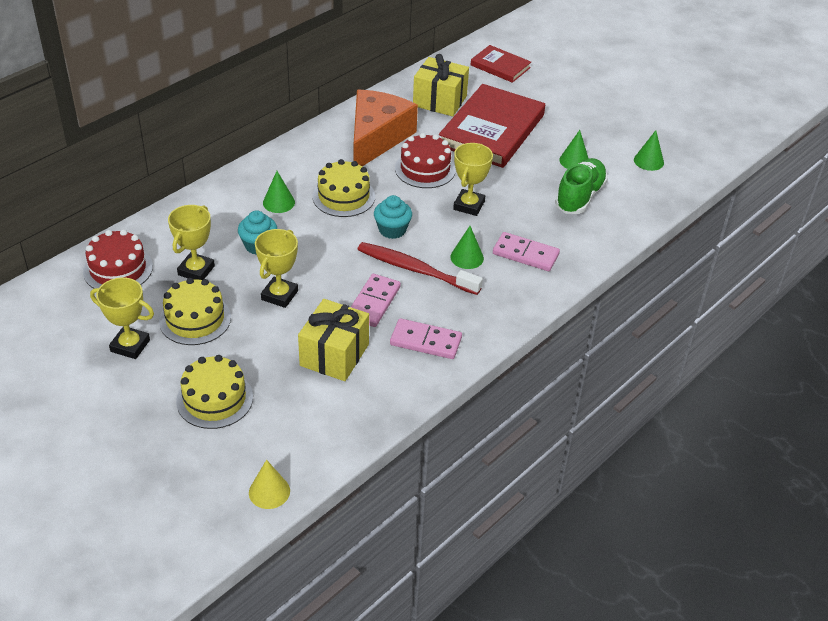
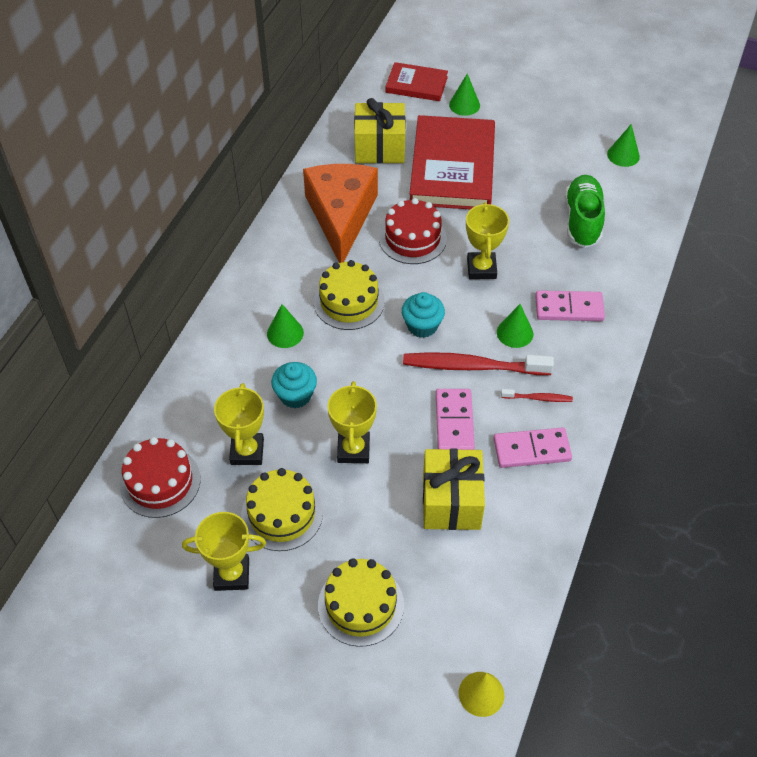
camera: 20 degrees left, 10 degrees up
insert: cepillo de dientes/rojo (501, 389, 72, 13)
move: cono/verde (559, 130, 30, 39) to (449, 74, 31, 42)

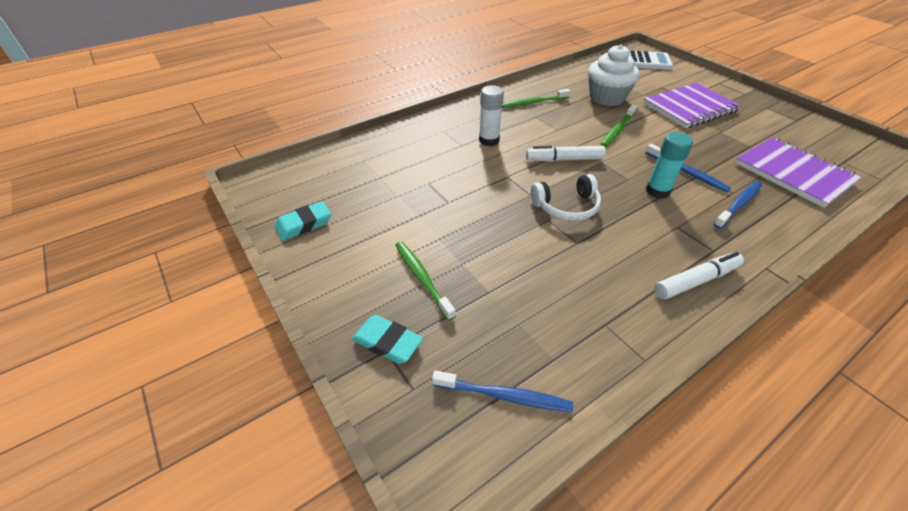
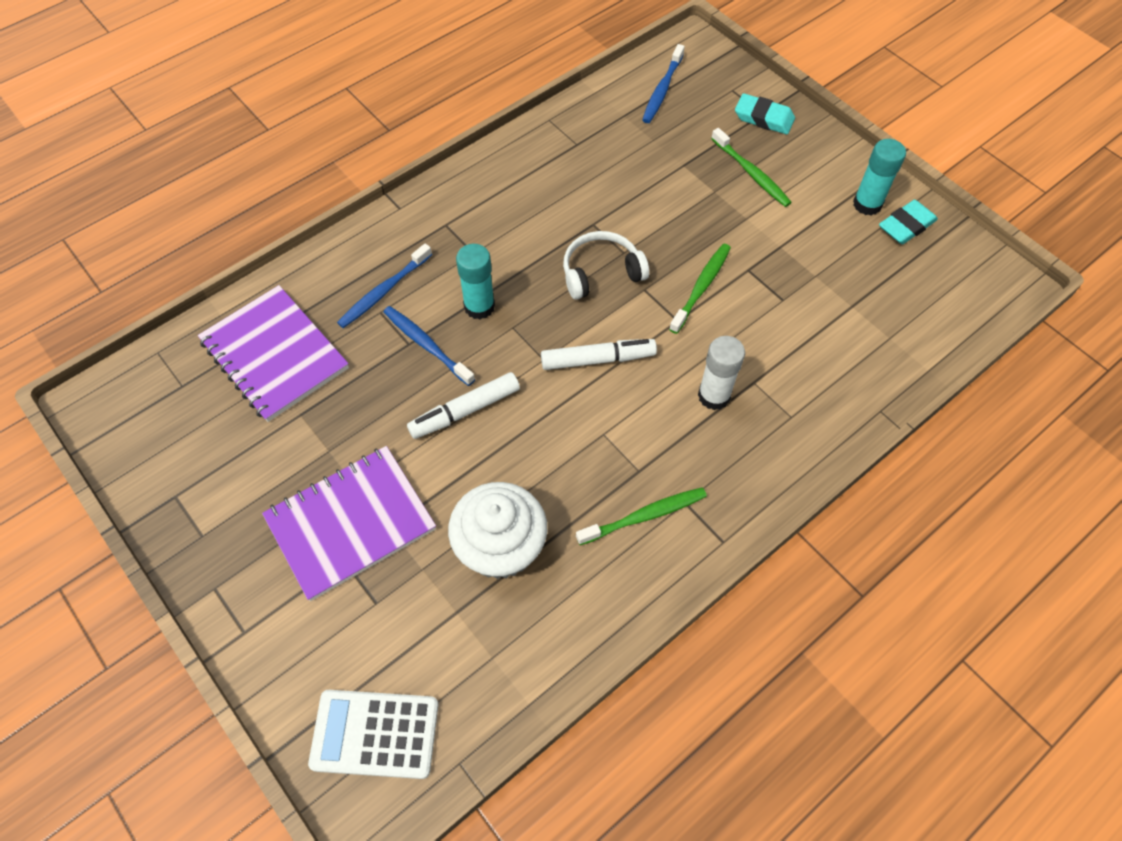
camera: 175 degrees right, 15 degrees up
insert: barra de pegamento/turquesa (853, 139, 53, 77)
move: cepillo de dientes/verde (601, 104, 36, 43) to (669, 244, 62, 90); rotulador/blanco (655, 252, 89, 47) to (407, 372, 113, 67)
rotate: cepillo de dientes/azul (432, 370, 141, 42) = (642, 44, 43, 79) 75 degrees counterclockwise

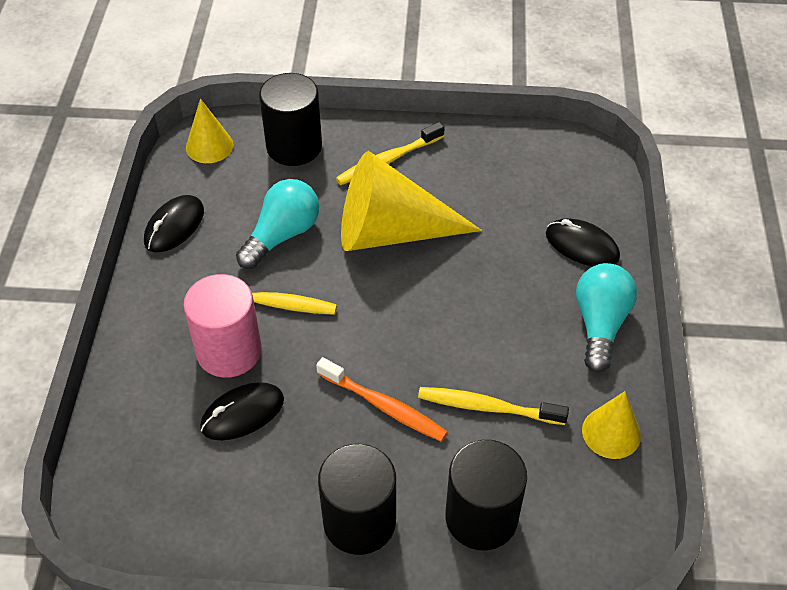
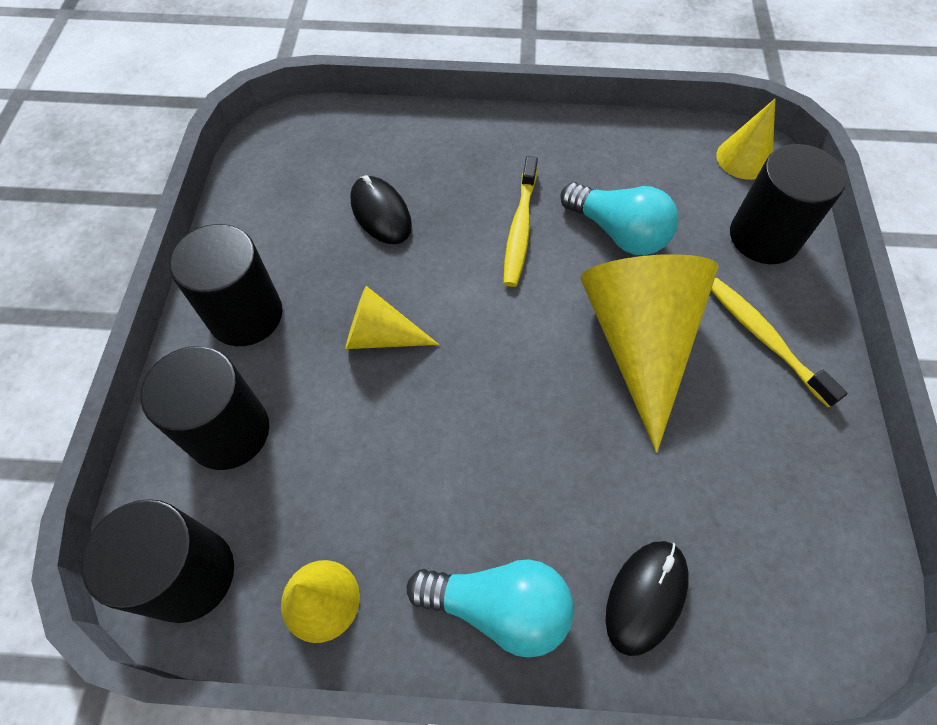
camera: 90 degrees right, 10 degrees up
delete: ratón/negro (144, 195, 60, 57); cilindro/rosa (183, 274, 79, 104); cepillo de dientes/amarillo (418, 387, 151, 38)
insert: cilindro/negro (81, 499, 153, 124)
replace: cepillo de dientes/naranja (316, 357, 132, 85) to cono/amarillo (345, 286, 94, 63)

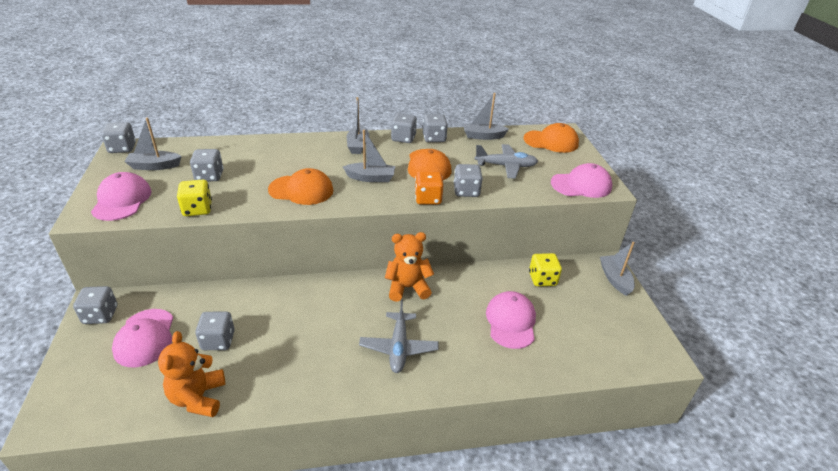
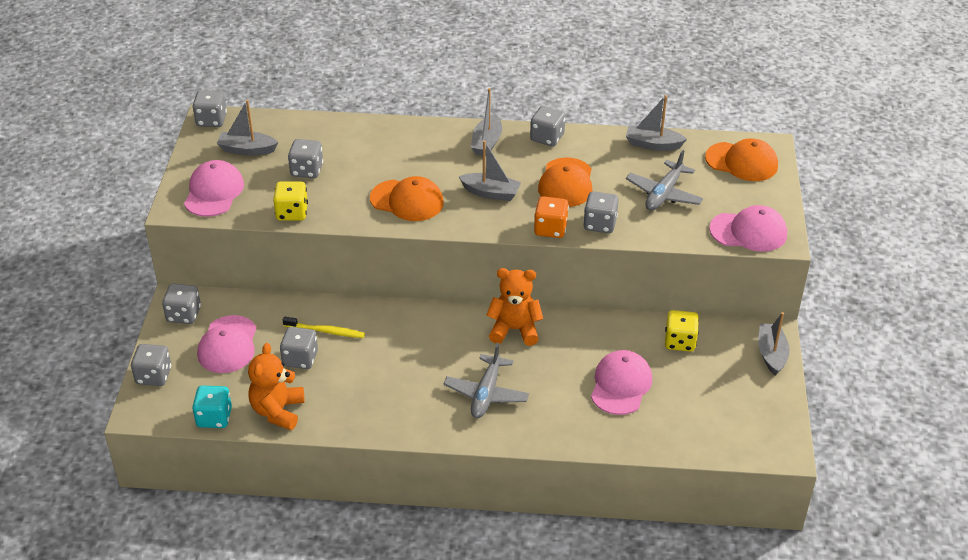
camera: 15 degrees right, 5 degrees up
insert: cepillo de dientes/amarillo (283, 316, 82, 22); dado/turquesa (192, 386, 40, 42)
move: dado/gris (423, 114, 25, 28) to (131, 344, 40, 42)
rotate: avión/gris (475, 144, 63, 35) = (626, 150, 77, 61) 105 degrees clockwise

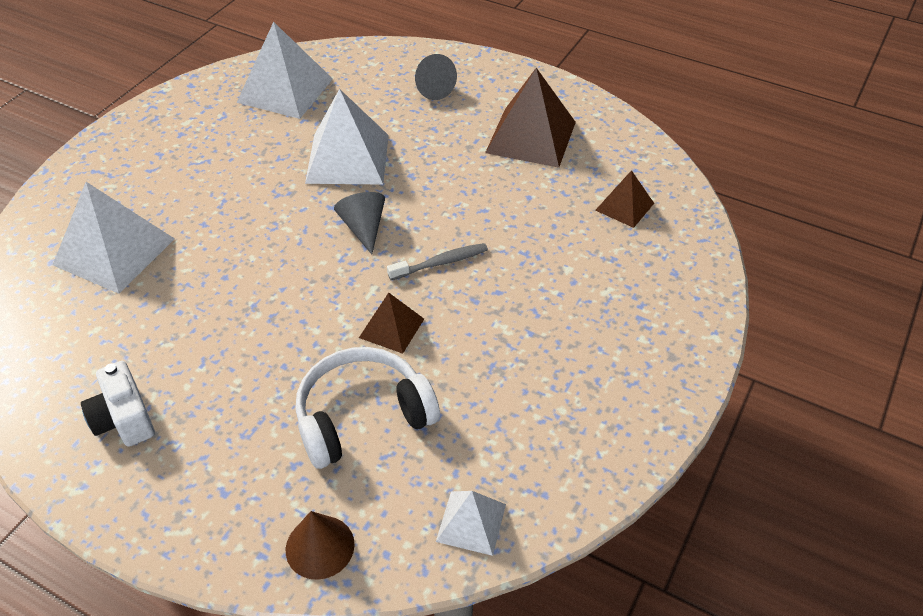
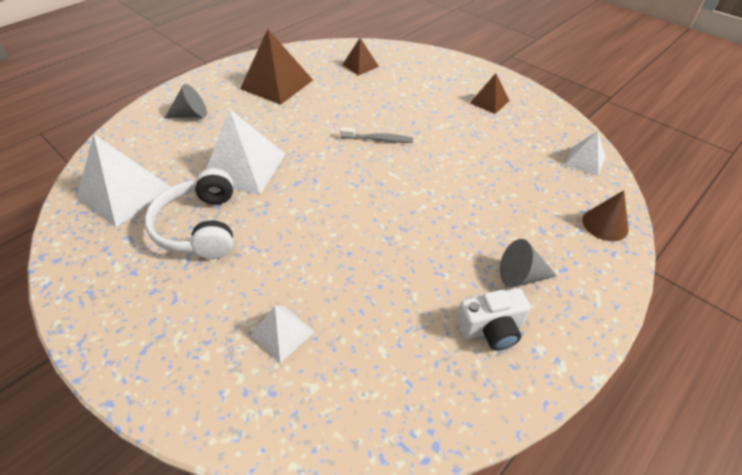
camera: 75 degrees left, 0 degrees up
move: cono/gris (334, 192, 51, 62) to (500, 239, 57, 49); pirámide/marrón (359, 293, 65, 61) to (470, 73, 39, 41); auriculares/blanco (296, 347, 144, 122) to (145, 168, 88, 91)
rotate: cepillo de dientes/gris (387, 243, 101, 37) = (340, 127, 73, 16) 105 degrees clockwise
resize: pirámide/blanco (53, 182, 122, 112) = (250, 306, 65, 57) x0.54

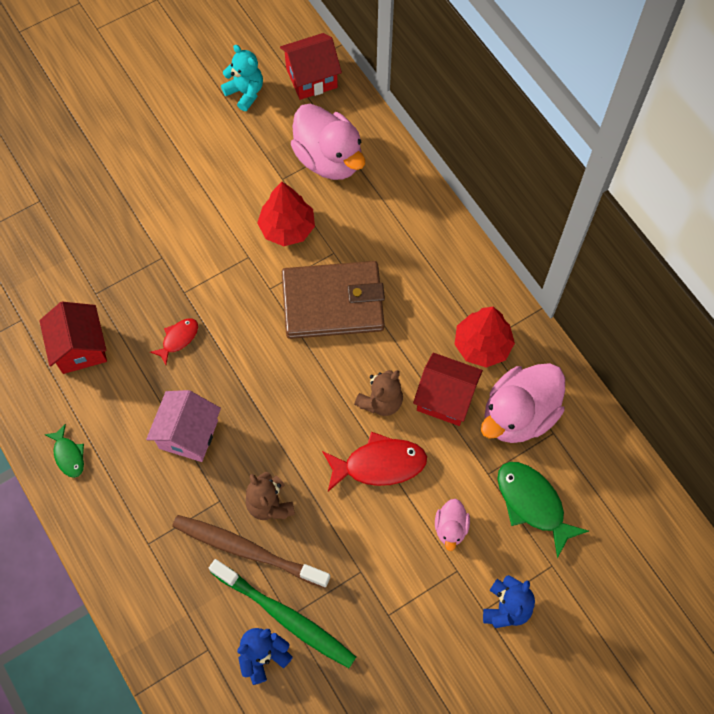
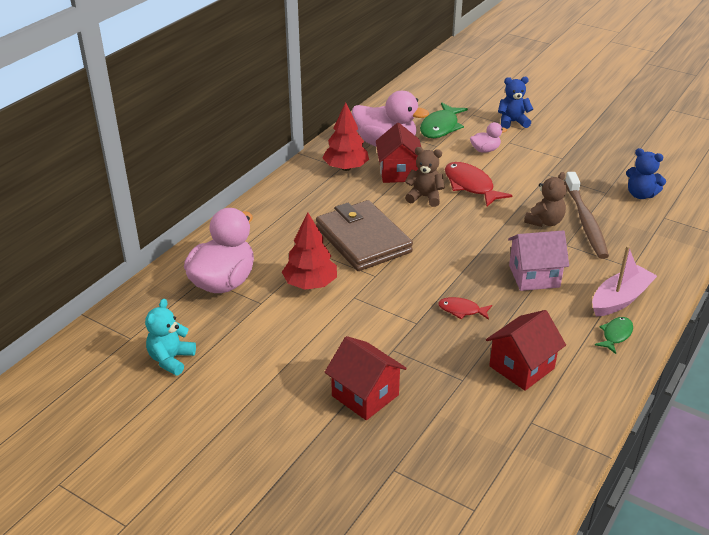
camera: 115 degrees left, 30 degrees down
delete: cepillo de dientes/verde (209, 559, 147, 109)
insert: barco/rosa (592, 246, 65, 71)
move: casa/rojo (280, 33, 62, 67) to (325, 336, 82, 84)

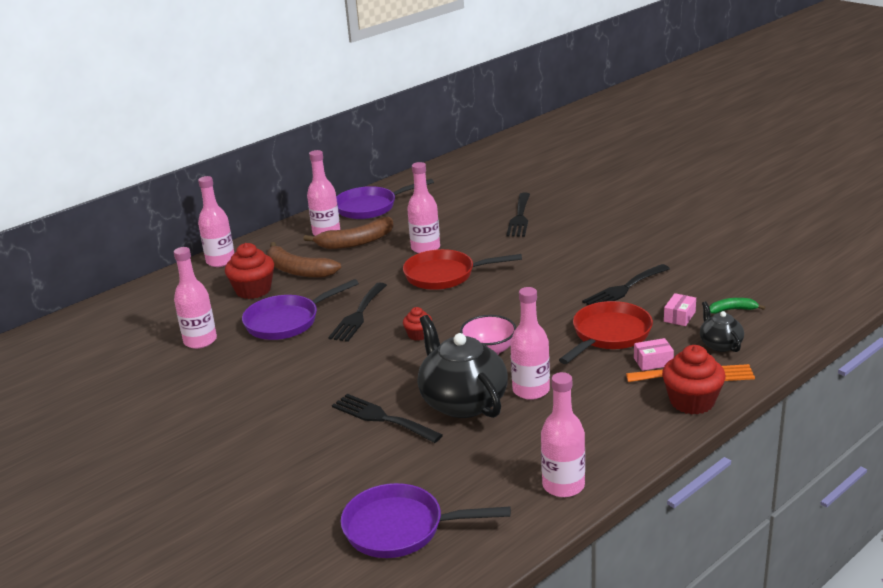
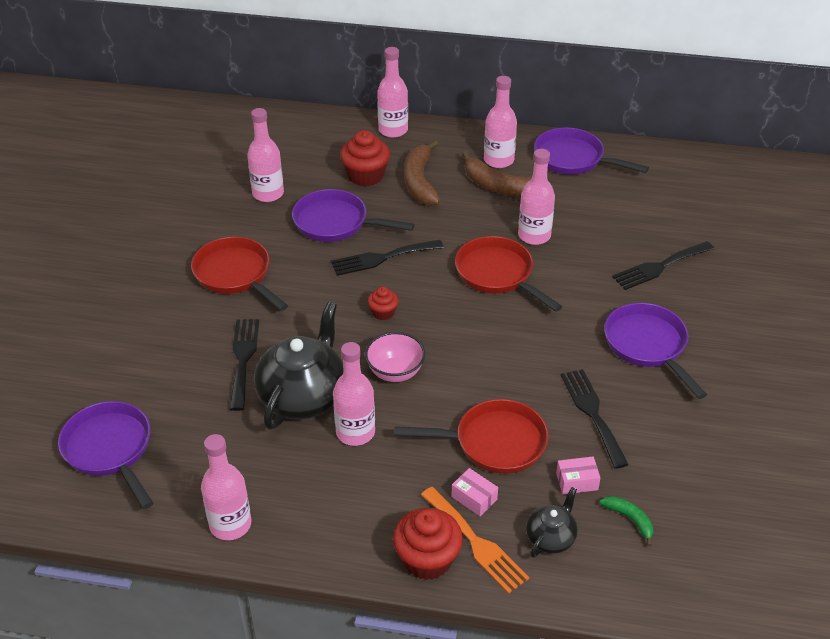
camera: 50 degrees right, 15 degrees up
insert: sartén/rojo (191, 237, 97, 74); sartén/morado (604, 303, 103, 96)
rotate: tenedor/negro (582, 264, 88, 41) = (561, 369, 68, 100) 60 degrees clockwise

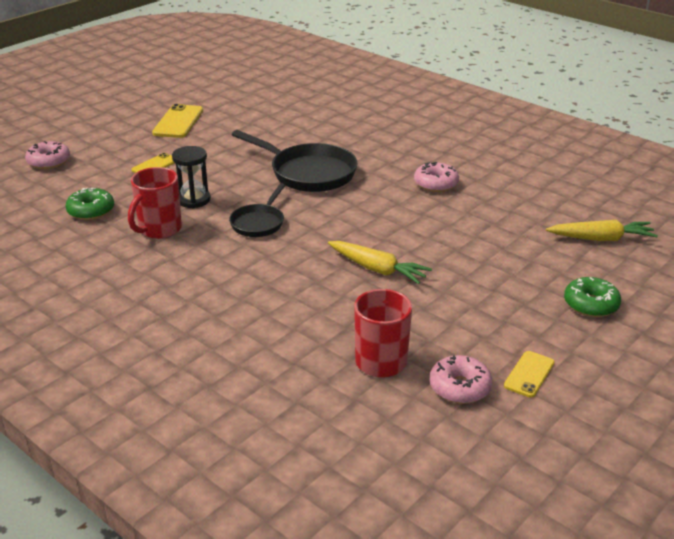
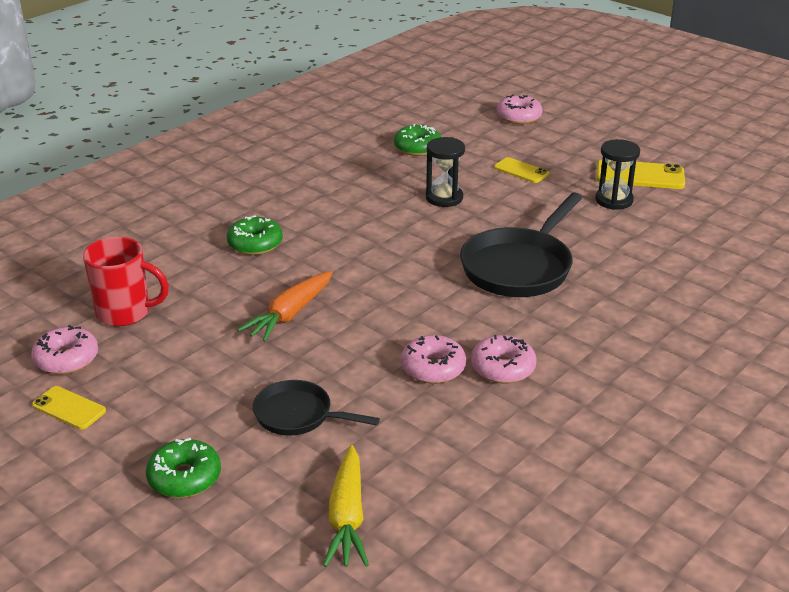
camera: 90 degrees right, 0 degrees up
delete: taza/rojo (128, 167, 54, 72)
insert: reloj de arena/negro (595, 139, 45, 71); rosquilla/verde (227, 215, 56, 40); rosquilla/rosa (401, 335, 65, 49)
move: sartén/negro (229, 184, 56, 53) to (253, 380, 127, 56)
recolor: zanahoria/amarillo (328, 241, 104, 43) to zanahoria/naranja (238, 271, 95, 71)

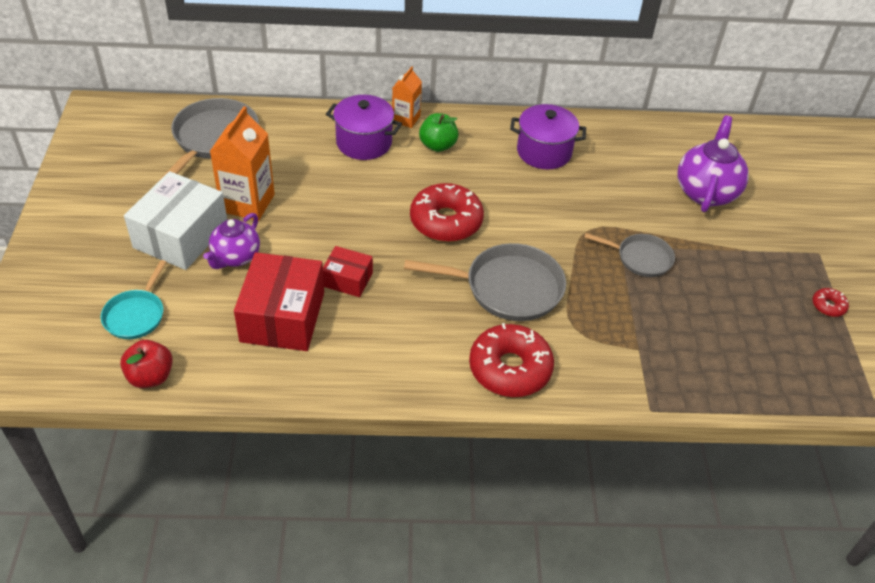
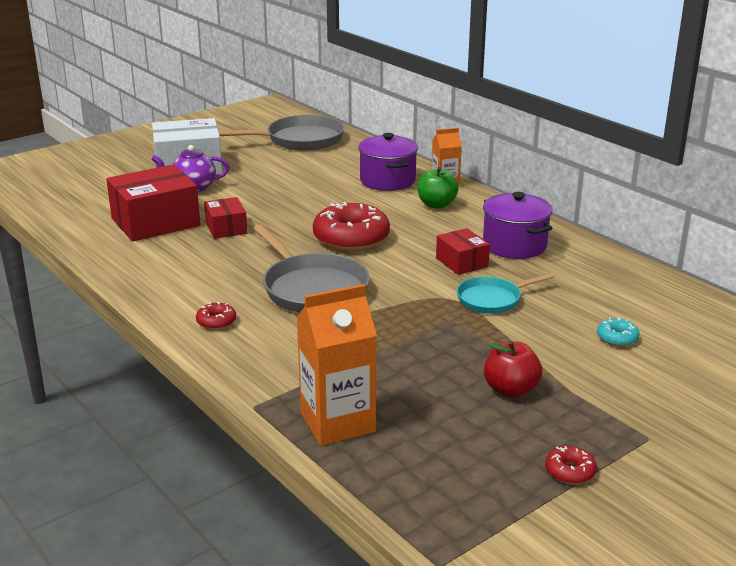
camera: 55 degrees right, 20 degrees down
delete: sartén/gris (584, 233, 91, 44)
insert: caja/rojo (436, 228, 54, 47)
move: cartón de leche/naranja (210, 106, 65, 115) to (297, 284, 80, 162); sartén/turquesa (101, 260, 65, 79) to (457, 273, 97, 41); manzana/rojo (120, 340, 53, 48) to (484, 341, 58, 57)
replace: tetera/morado (677, 115, 72, 97) to rosquilla/turquesa (597, 318, 42, 29)
resize: rosquilla/rojo (469, 323, 85, 74) = (196, 302, 40, 28) x0.45

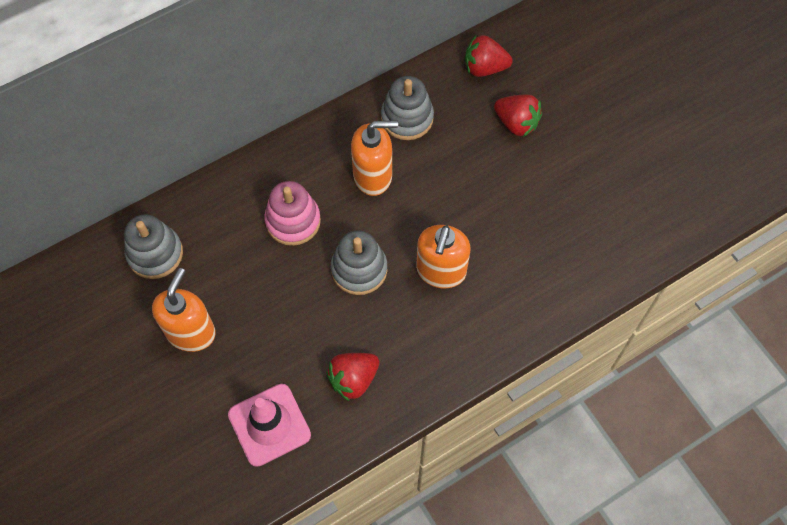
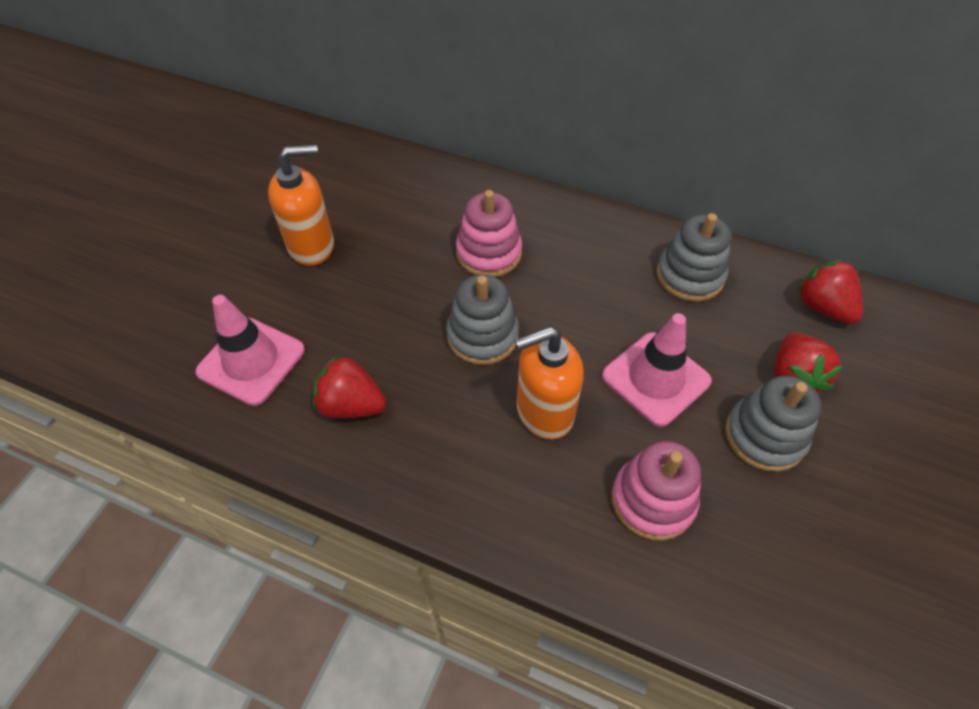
camera: 55 degrees right, 10 degrees down
delete: dispensador de jabón/naranja (351, 121, 47, 75)
insert: cono de tráfico/rosa (602, 313, 110, 114); juguete apilable/rosa (612, 441, 89, 100)
move: juguete apilable/gris (124, 214, 59, 65) to (725, 376, 96, 96)

